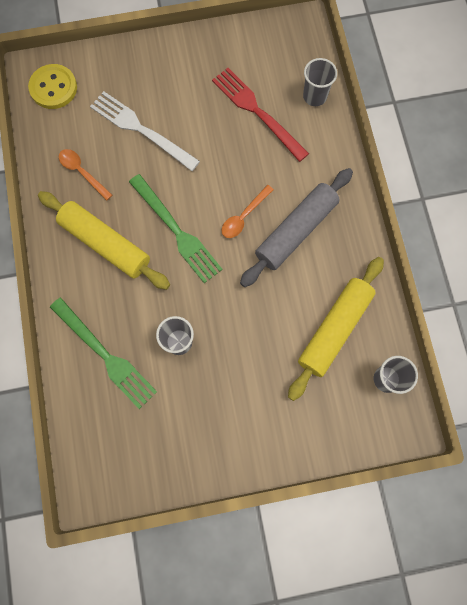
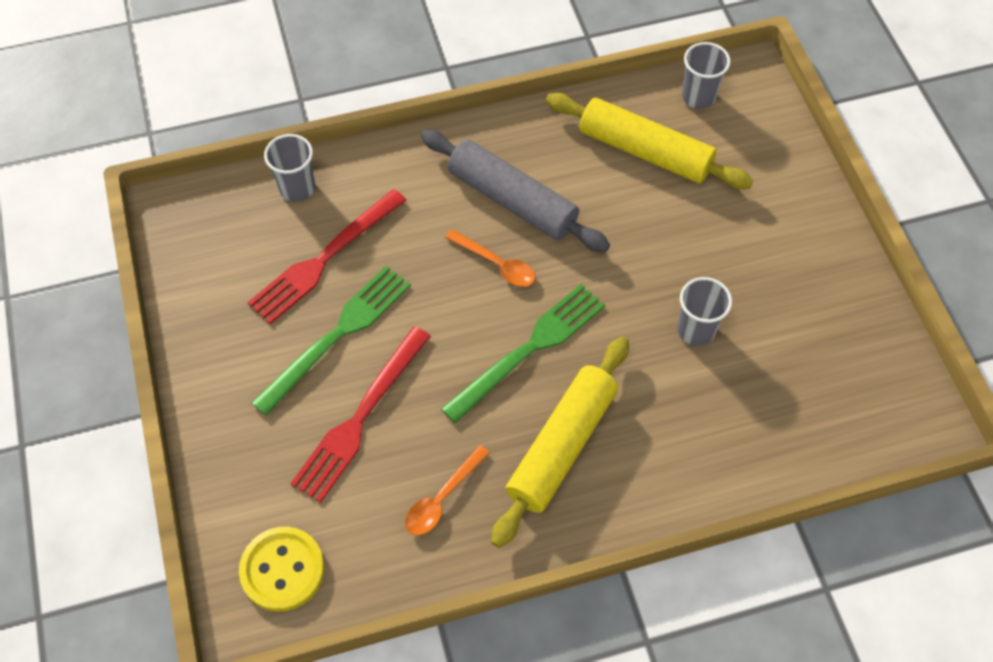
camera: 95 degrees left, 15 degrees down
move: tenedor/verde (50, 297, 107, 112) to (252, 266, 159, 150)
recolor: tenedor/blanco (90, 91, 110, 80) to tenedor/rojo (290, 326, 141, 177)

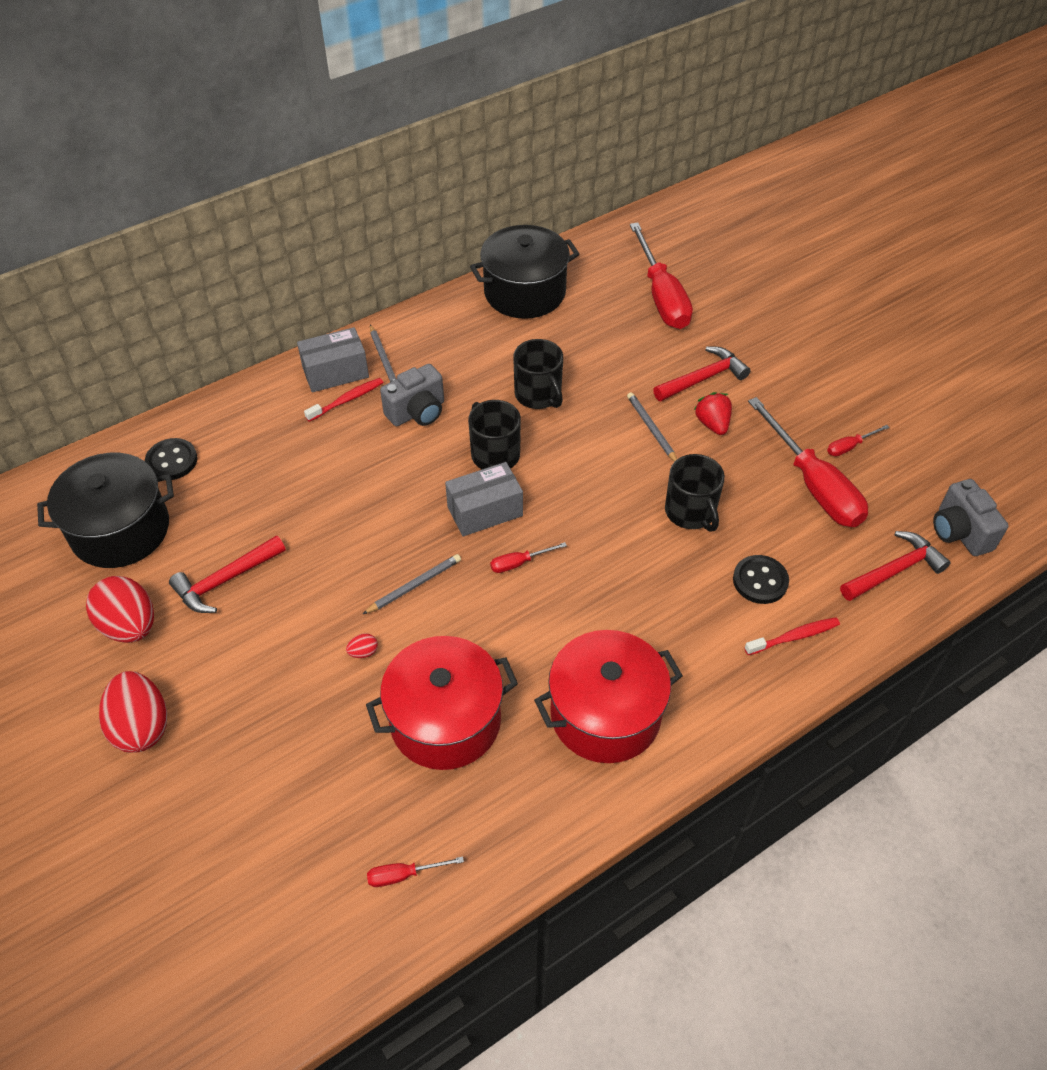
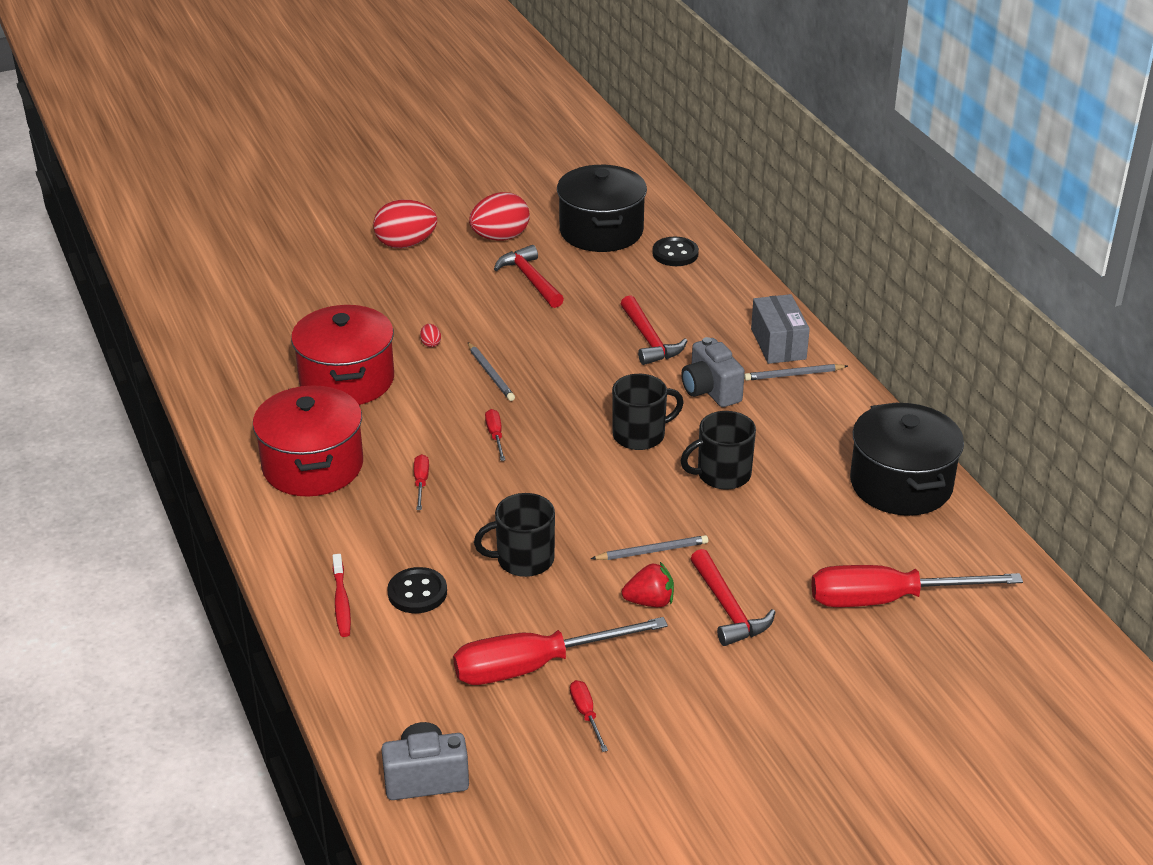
camera: 100 degrees right, 15 degrees down
delete: cepillo de dientes/rojo (304, 378, 80, 44); caja/gris (445, 462, 78, 75)
move: martillo/rojo (840, 531, 111, 70) to (621, 295, 66, 70); destornillador/rojo (367, 856, 97, 31) to (414, 454, 15, 56)

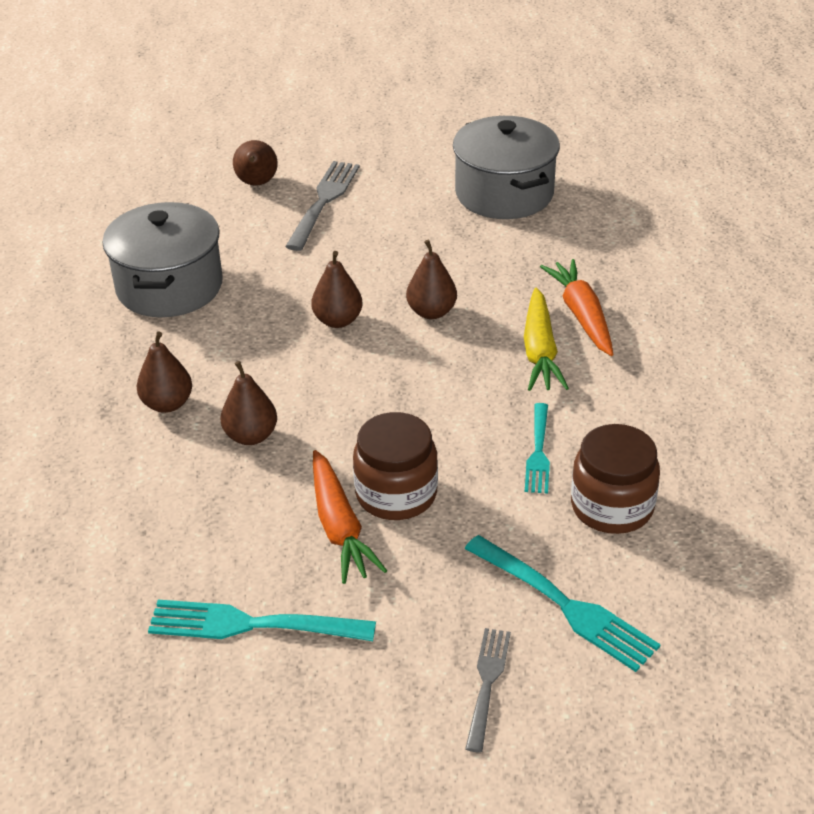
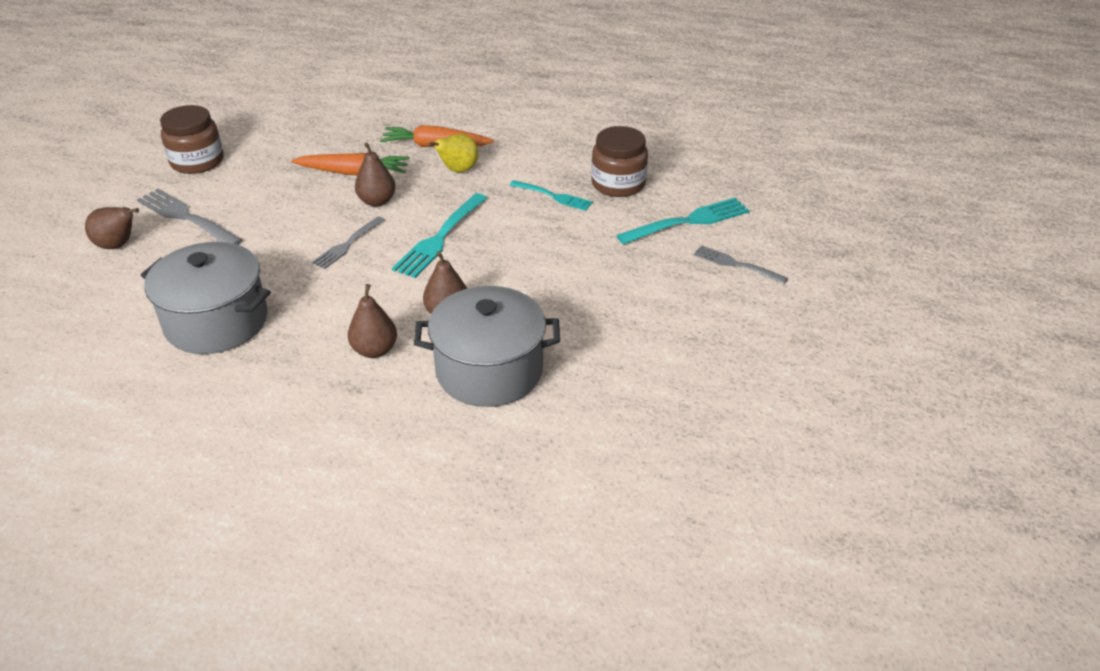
camera: 70 degrees left, 0 degrees up
move: olla/gris (453, 116, 107, 103) to (414, 286, 146, 121); tarro/marrón (353, 412, 85, 108) to (160, 105, 64, 69); zanahoria/naranja (313, 450, 74, 134) to (291, 153, 119, 22); tenedor/turquesa (148, 600, 228, 41) to (392, 193, 95, 85)
replace: pera/marrón (311, 251, 52, 77) to tenedor/gris (312, 217, 73, 52); zanahoria/amarillo (524, 288, 45, 103) to pera/amarillo (428, 134, 50, 39)

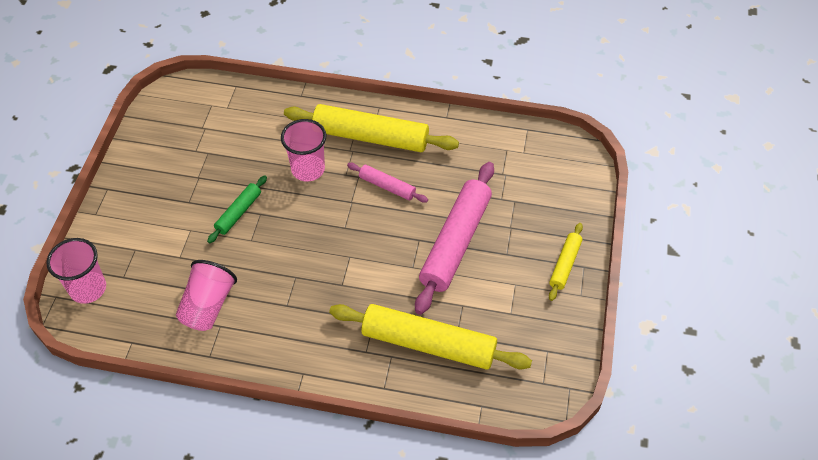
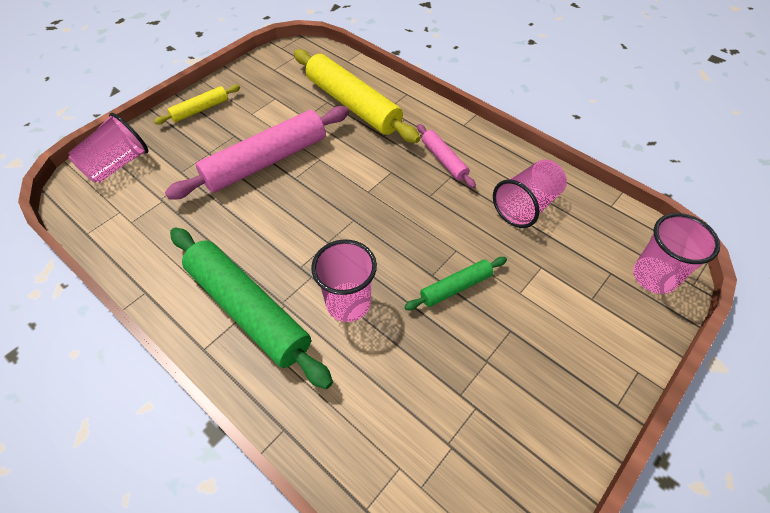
camera: 150 degrees left, 0 degrees up
insert: vaso/rosa (68, 113, 80, 70)
move: rodillo/rosa (347, 163, 81, 40) to (417, 124, 59, 64)
recolor: rodillo/amarillo (284, 104, 175, 48) to rodillo/verde (170, 228, 163, 161)

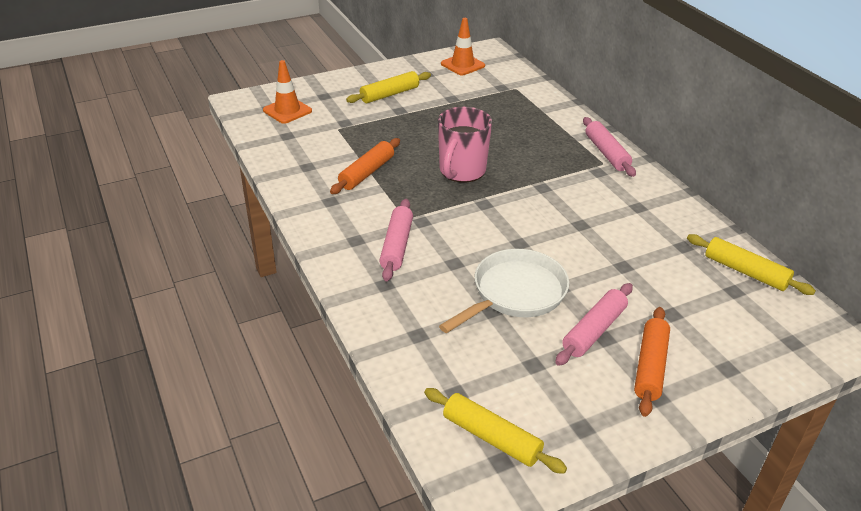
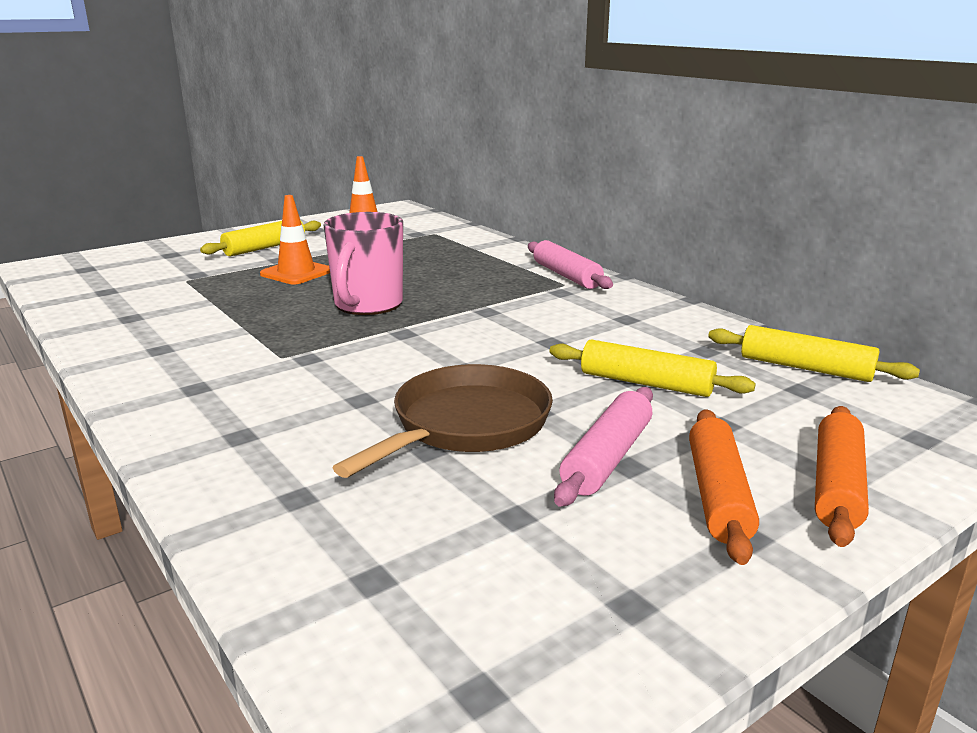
camera: 10 degrees left, 15 degrees down
delete: rodillo/rosa (379, 199, 34, 82)
move: cono de tráfico/naranja (263, 60, 49, 64) to (260, 195, 70, 90); rodillo/naranja (330, 138, 70, 56) to (815, 406, 54, 141); rodillo/amarillo (424, 388, 143, 86) to (549, 340, 207, 57)
recolor: sartén/blanco (439, 249, 130, 84) to sartén/marrón (332, 364, 221, 114)

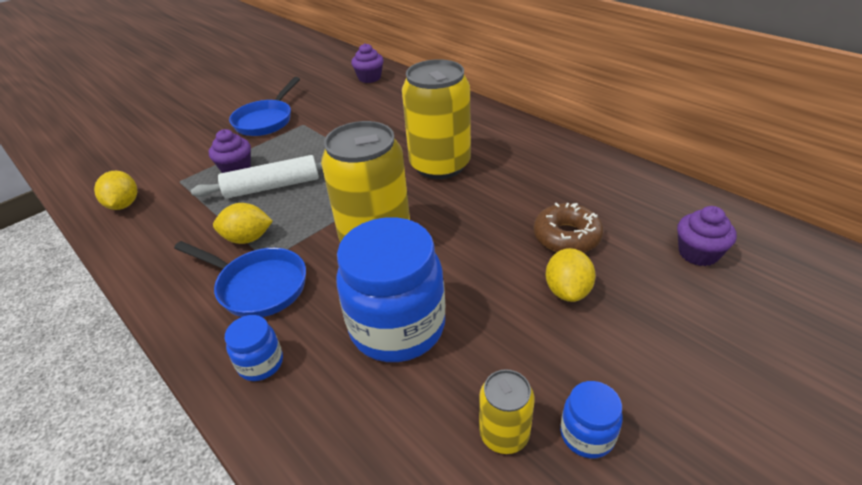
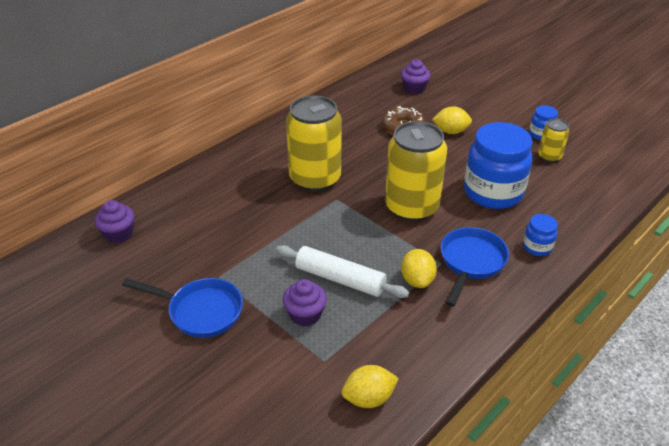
camera: 95 degrees left, 0 degrees up
rotate: rodillo/blanco (191, 155, 131, 44) = (276, 245, 133, 53) 45 degrees counterclockwise

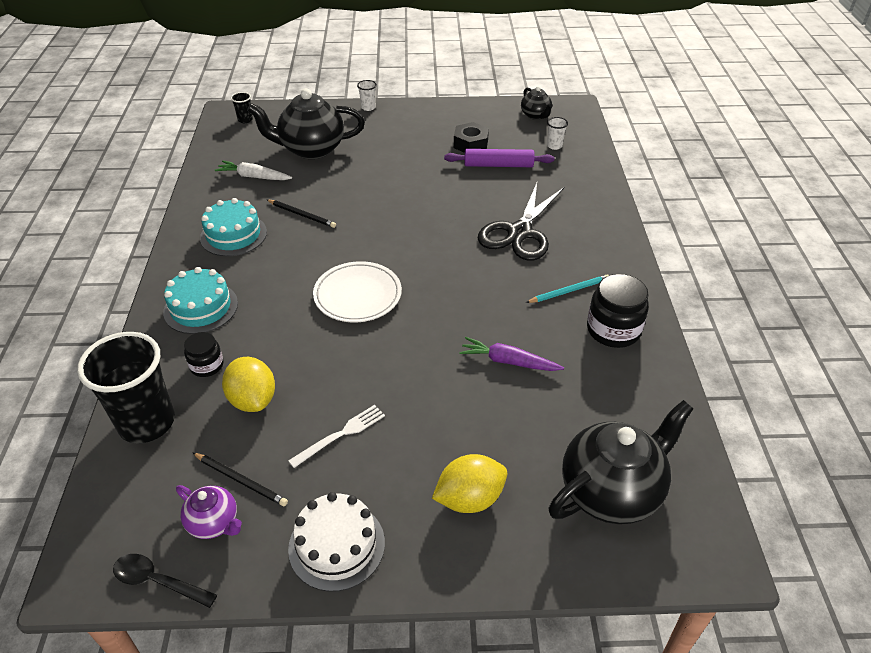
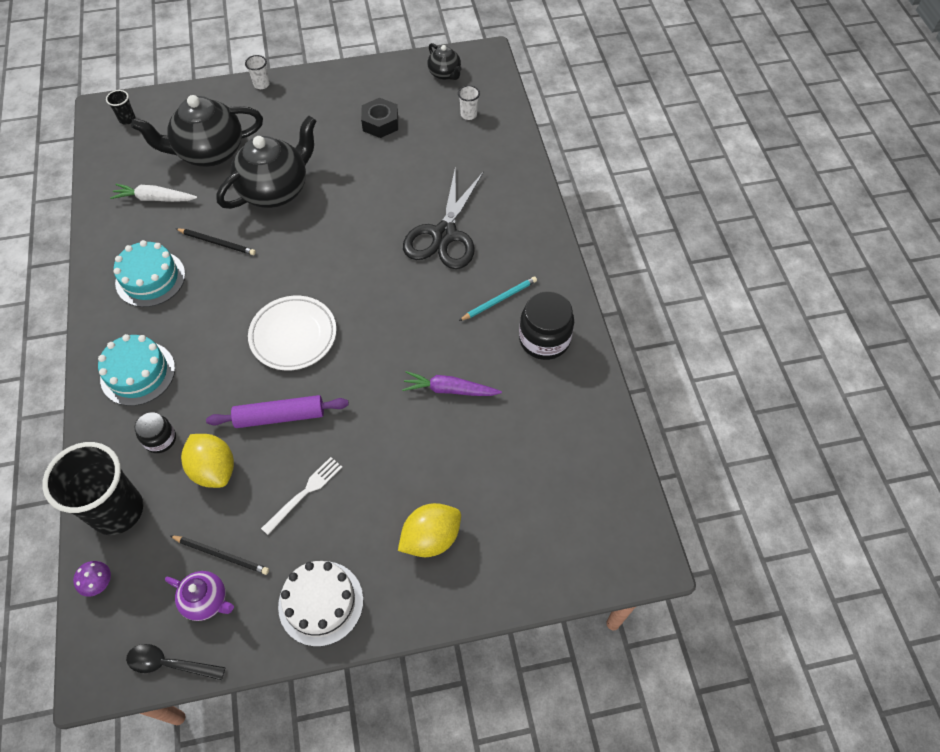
camera: 10 degrees left, 15 degrees up
insert: seta/morado (73, 561, 38, 36)
move: rodillo/morado (444, 149, 110, 18) to (206, 395, 143, 33); tetera/negro (549, 400, 144, 124) to (217, 115, 99, 94)

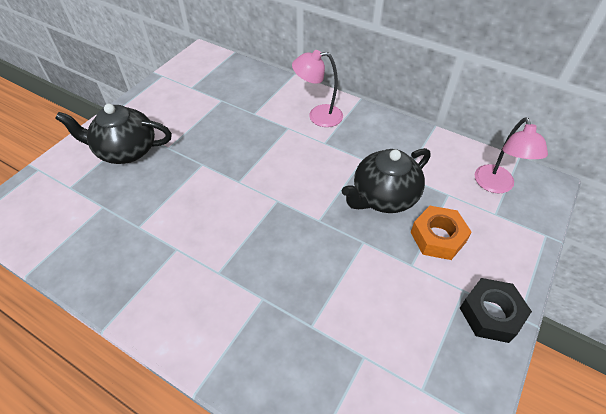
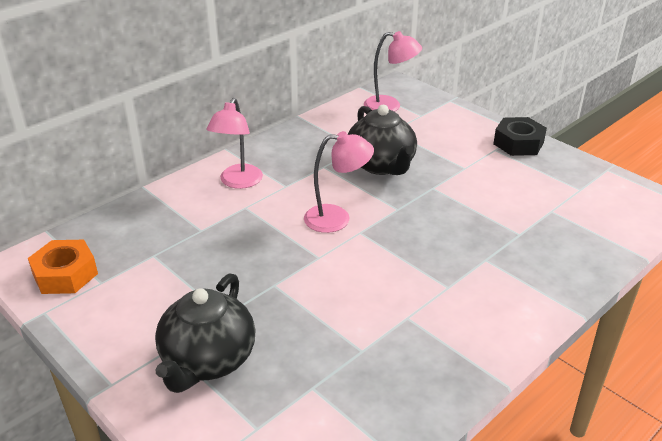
camera: 75 degrees left, 15 degrees down
insert: lámpara/rosa (304, 131, 70, 102)
move: tuerca/naranja (411, 206, 61, 54) to (28, 240, 70, 54)

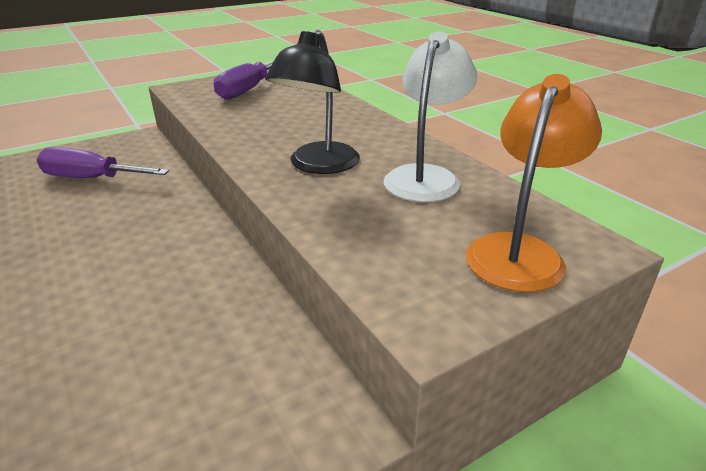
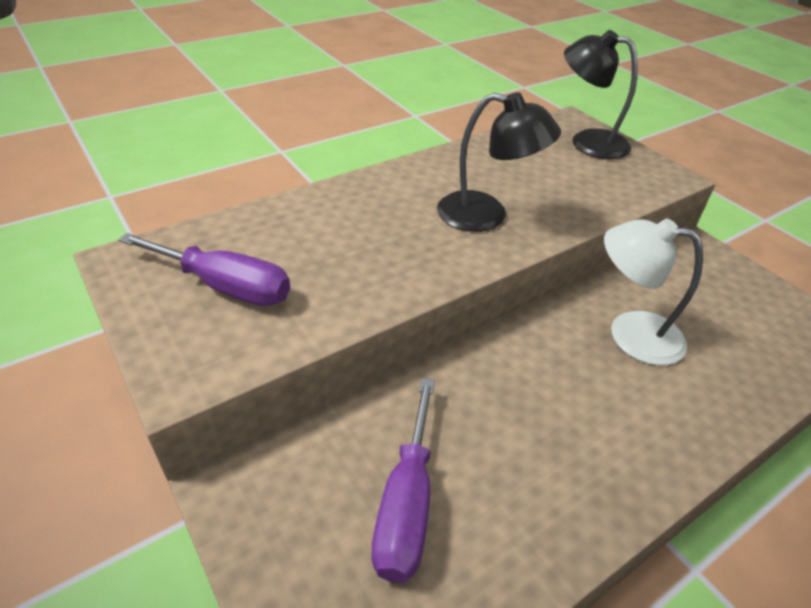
camera: 95 degrees left, 10 degrees up
move: lámpara/blanco (383, 31, 94, 171) to (604, 219, 99, 146)
recolor: lámpara/naranja (466, 74, 136, 218) to lámpara/negro (564, 30, 74, 130)

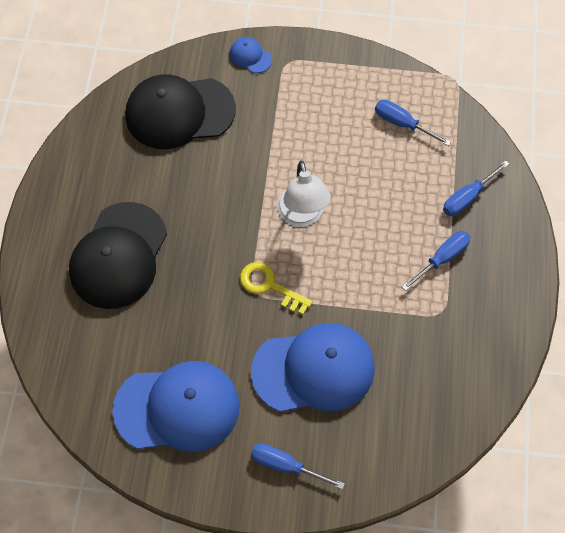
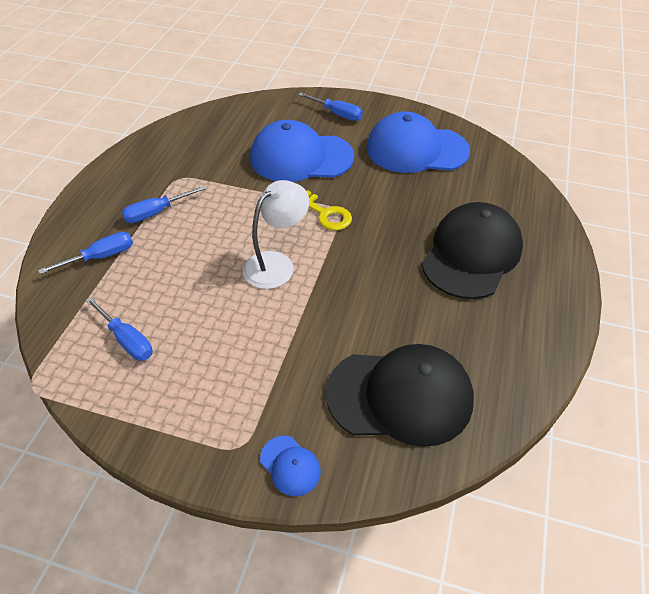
camera: 170 degrees left, 15 degrees down
rotate: lámpara/blanco (277, 161, 54, 66) = (243, 180, 66, 109) 45 degrees clockwise

